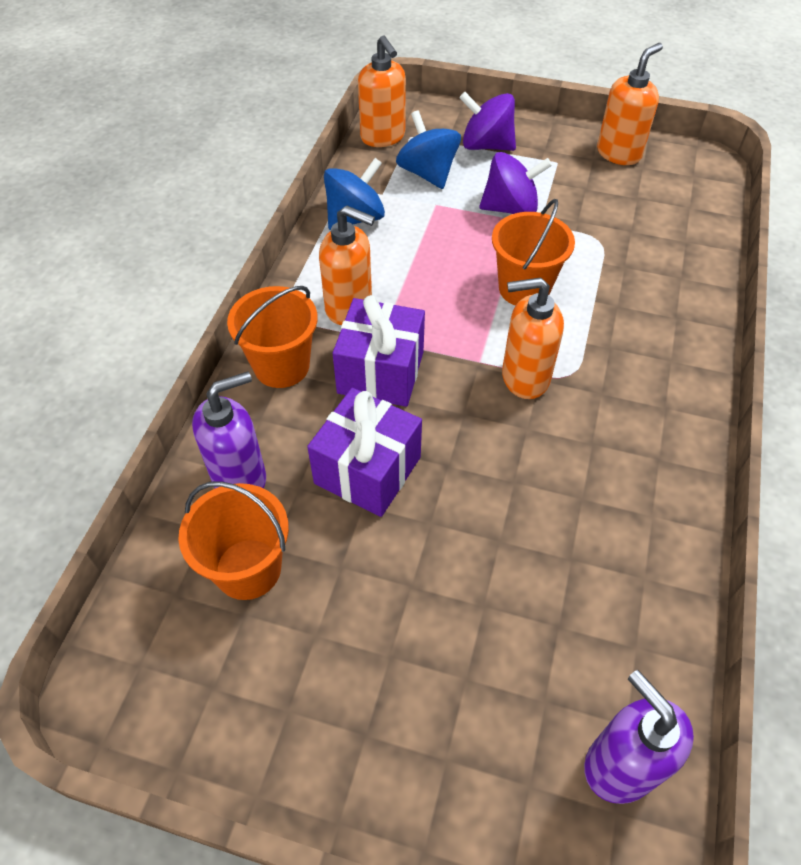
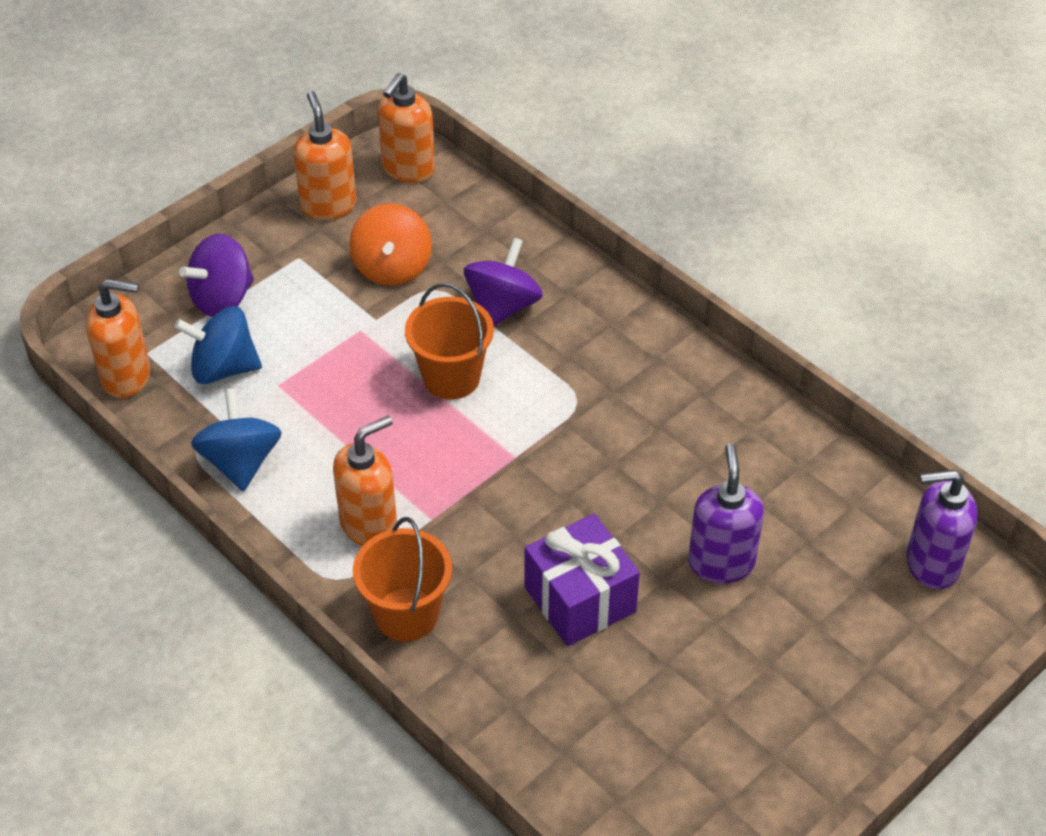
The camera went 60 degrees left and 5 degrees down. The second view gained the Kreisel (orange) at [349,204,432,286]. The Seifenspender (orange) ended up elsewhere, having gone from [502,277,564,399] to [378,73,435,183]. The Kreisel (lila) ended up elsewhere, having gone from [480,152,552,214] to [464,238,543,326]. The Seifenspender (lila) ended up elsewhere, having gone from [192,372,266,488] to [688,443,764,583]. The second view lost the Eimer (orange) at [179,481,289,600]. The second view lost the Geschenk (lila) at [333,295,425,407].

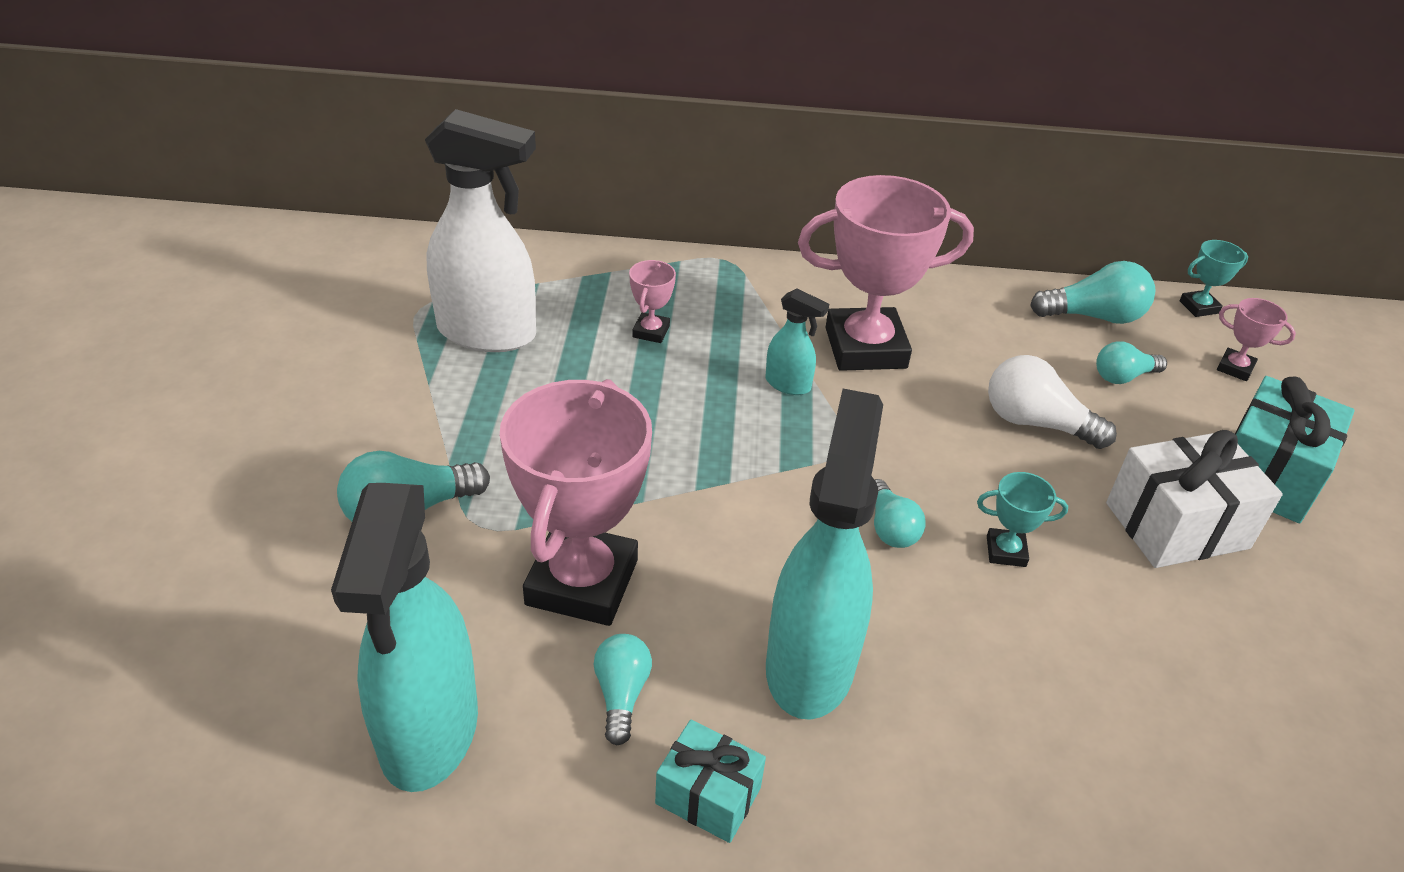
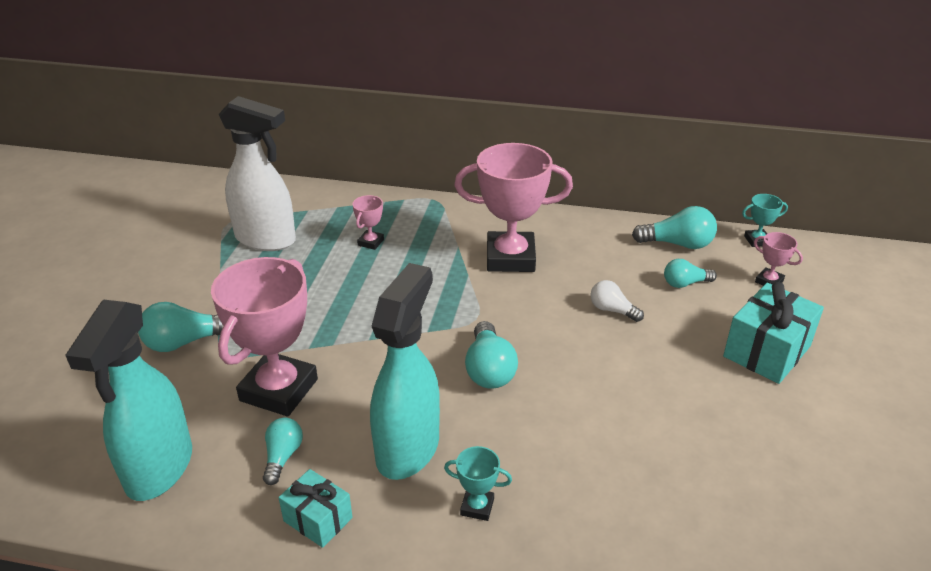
The camera went 10 degrees right and 5 degrees down. The Pokal (türkis) ended up elsewhere, having gone from [977,472,1068,567] to [444,446,512,521]. The size of the Glühbirne (türkis) at [874,479,926,548] changed by a factor of 1.55. The size of the Glühbirne (weiß) at [988,355,1117,449] changed by a factor of 0.64. The second view lost the Sprühflasche (türkis) at [766,288,829,395]. The second view lost the Geschenk (weiß) at [1106,430,1283,568].

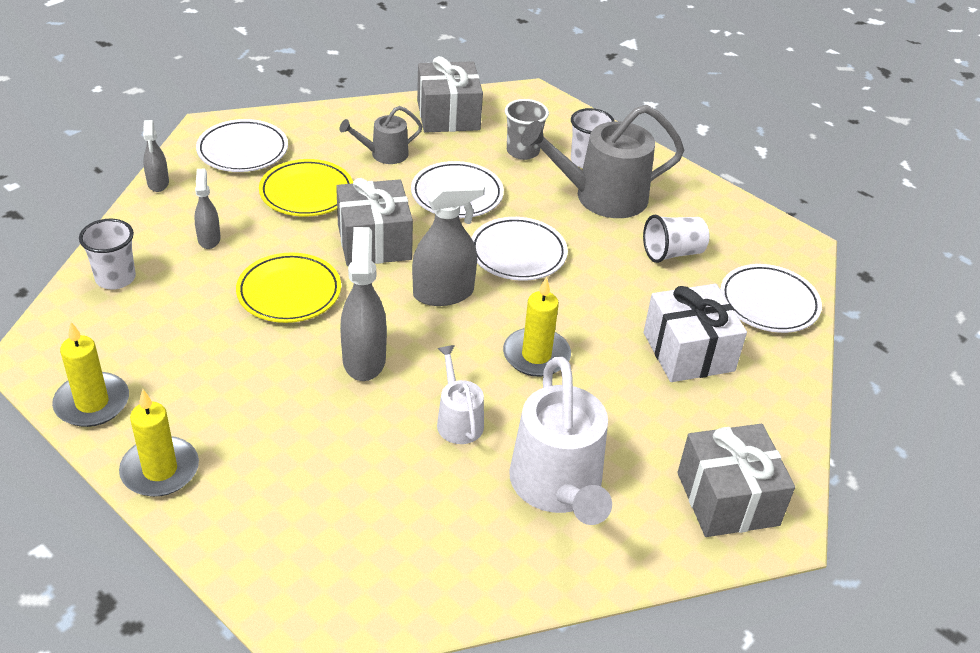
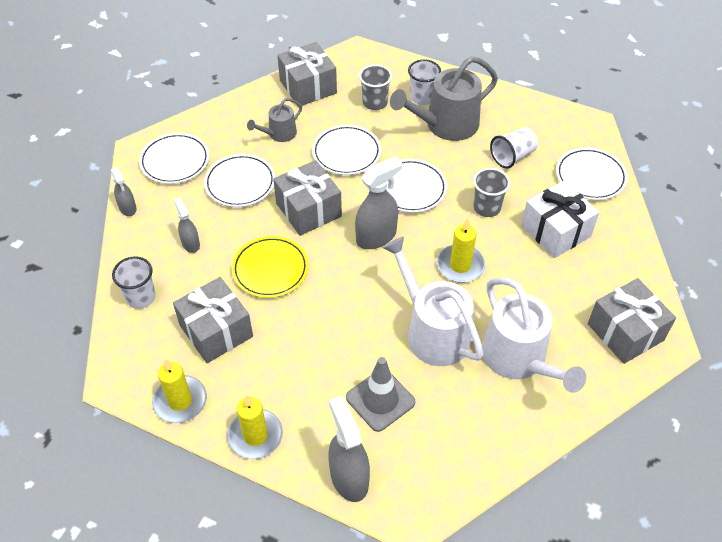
The camera went 15 degrees left and 10 degrees up. The second view gained the Geschenk (grau) at [173,277,253,363]. What was the Teller (gelb) at [259,159,353,217] turned into the Teller (weiß) at [204,154,275,207]. The Sprühflasche (grau) ended up elsewhere, having gone from [340,227,387,381] to [328,396,370,502]. The second view gained the Leitkegel (grau) at [346,357,415,432]. The size of the Gießkanne (weiß) at [437,345,484,444] changed by a factor of 1.91. The second view gained the Becher (grau) at [473,168,510,217].

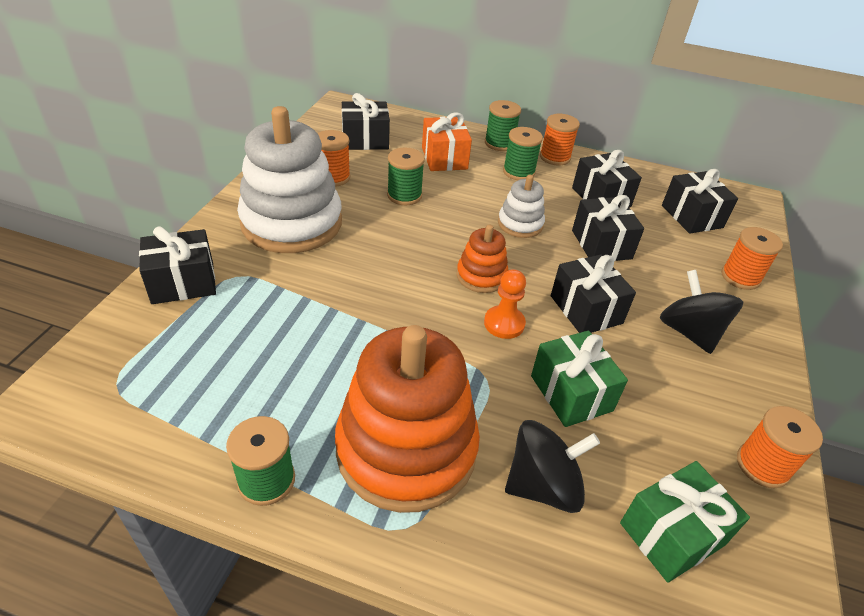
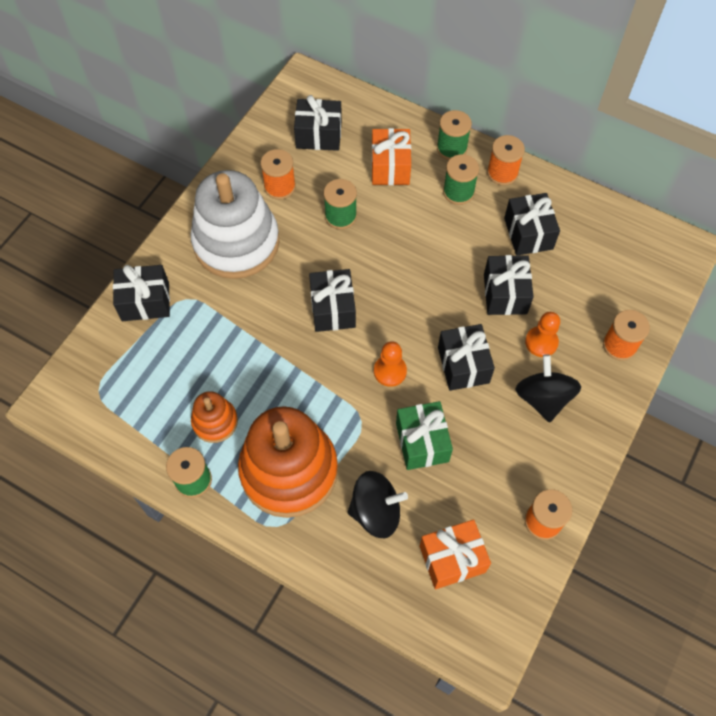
The camera went 15 degrees right and 20 degrees up. The Stapelspielzeug (orange) ended up elsewhere, having gone from [457,224,508,293] to [191,391,238,443]. The Geschenk (schwarz) ended up elsewhere, having gone from [662,169,738,234] to [309,269,356,332]. What was the Geschenk (grün) at [620,461,750,583] turned into the Geschenk (orange) at [420,519,491,589]. The second view gained the Bauer (orange) at [525,312,560,357]. The second view lost the Stapelspielzeug (weiß) at [498,175,545,238].

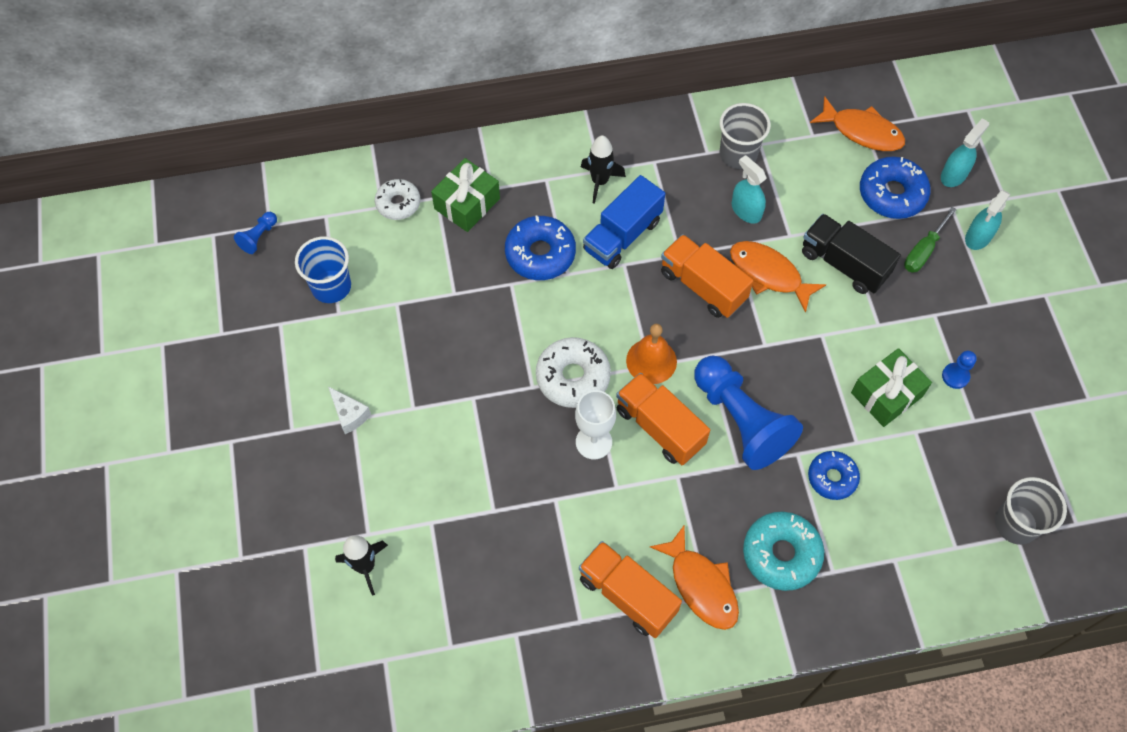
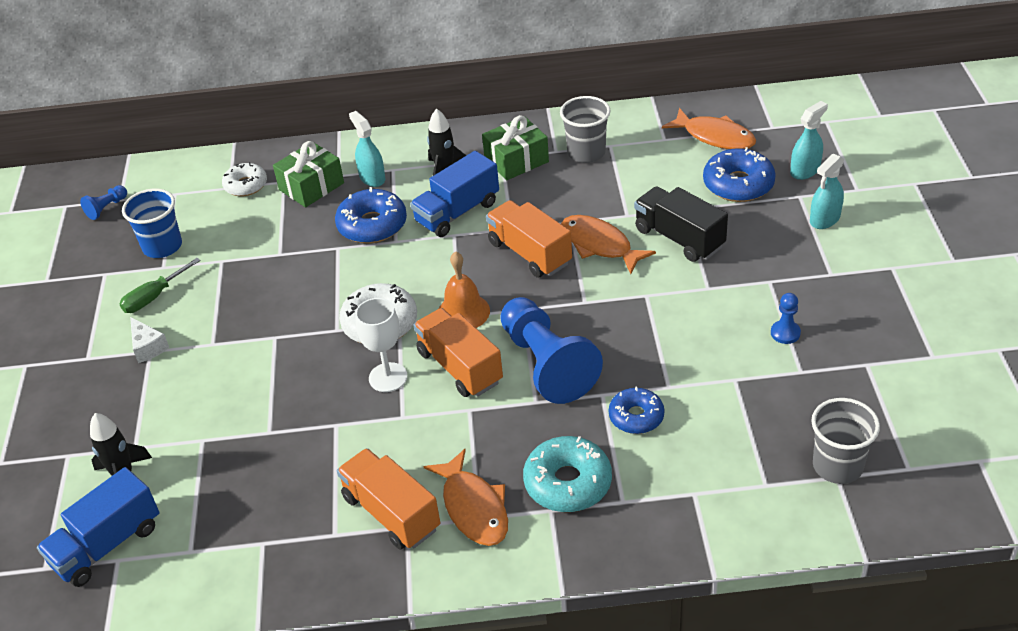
The camera went 10 degrees right and 20 degrees down. The second view gained the Lastwagen (blau) at [37,467,159,587]. The Schraubenzieher (grün) ended up elsewhere, having gone from [904,207,957,273] to [120,258,201,313]. The Sprühflasche (türkis) ended up elsewhere, having gone from [732,155,767,224] to [349,111,385,187]. The Geschenk (grün) ended up elsewhere, having gone from [851,348,932,427] to [482,115,549,180].

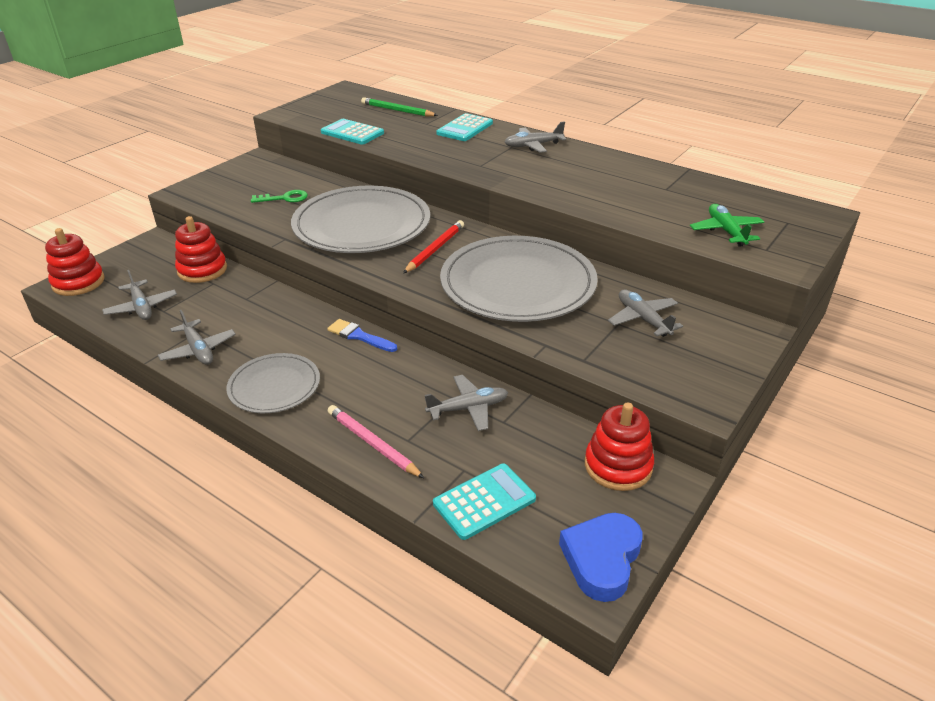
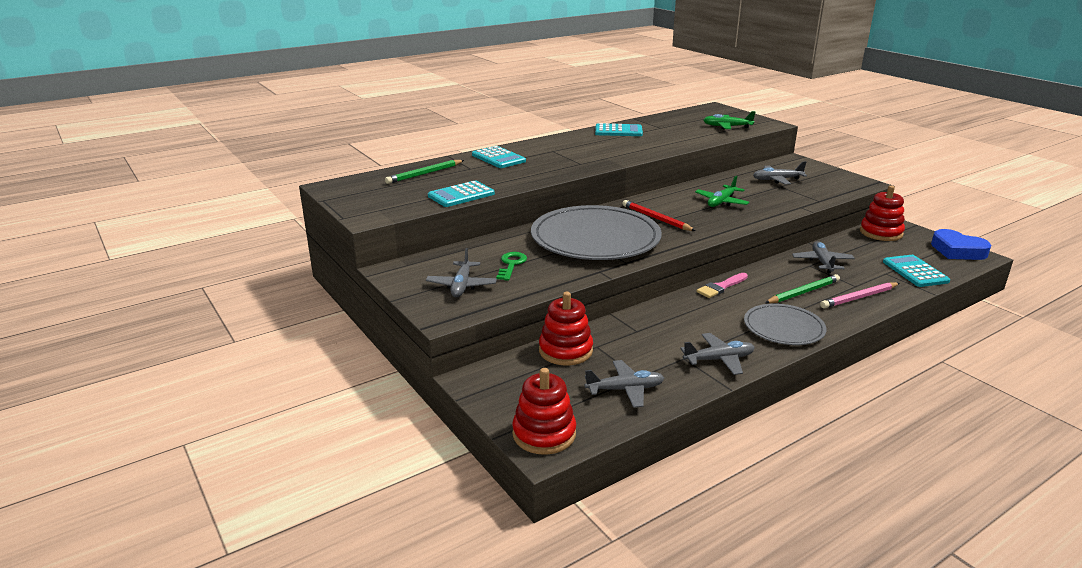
The camera went 70 degrees left and 10 degrees down. The Flugzeug (grau) ended up elsewhere, having gone from [505,121,566,153] to [426,248,497,297]. The second view gained the Taschenrechner (türkis) at [595,123,643,136]. Where the Teller (grau) stood at [440,236,598,322], the Flugzeug (grün) came to stand at [695,176,750,207]. What was the Pinsel (blau) at [327,319,397,352] turned into the Pinsel (rosa) at [697,273,748,298]. The second view gained the Bleistift (grün) at [765,274,840,304].

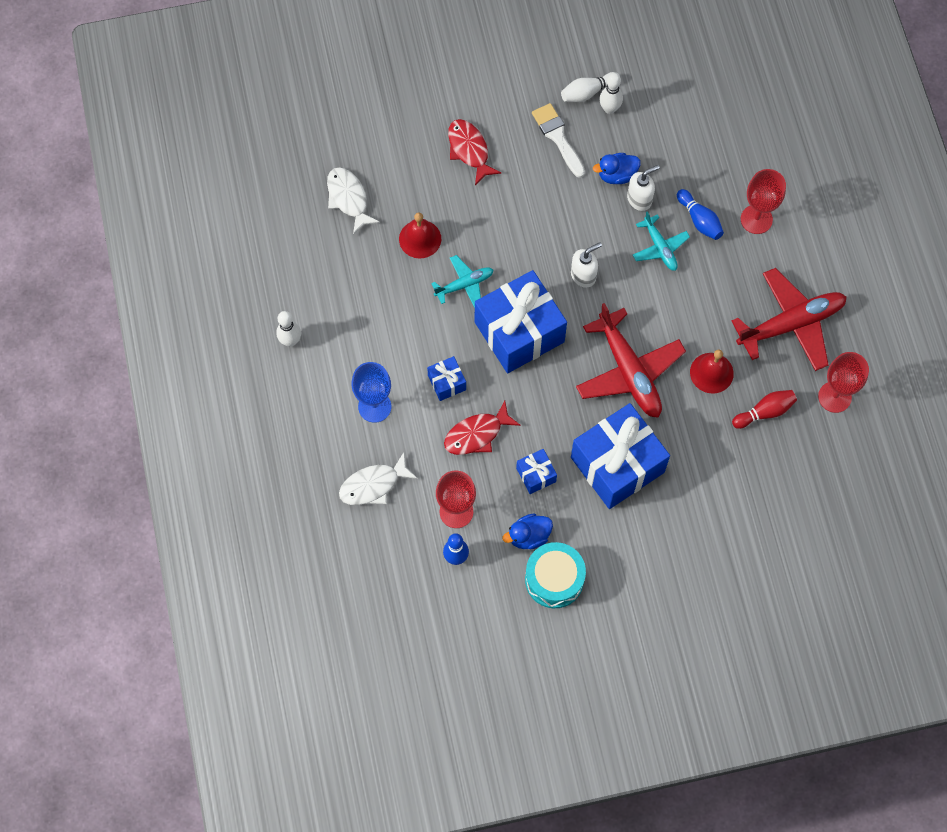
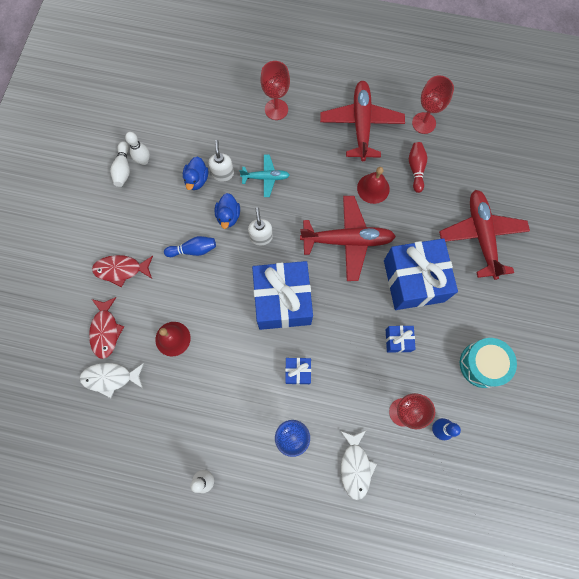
The camera went 65 degrees left and 5 degrees up. The Fisch (rot) ended up elsewhere, having gone from [444,400,521,455] to [89,297,124,359]. The Bowlingkegel (blau) ended up elsewhere, having gone from [677,189,724,240] to [164,236,216,257]. The Ente (blau) ended up elsewhere, having gone from [502,513,553,549] to [215,193,240,229]. The second view gained the Flugzeug (rot) at [439,190,530,280]. The second view lost the Flugzeug (türkis) at [431,255,493,308]. The second view lost the Pinsel (weiß) at [532,103,585,178].

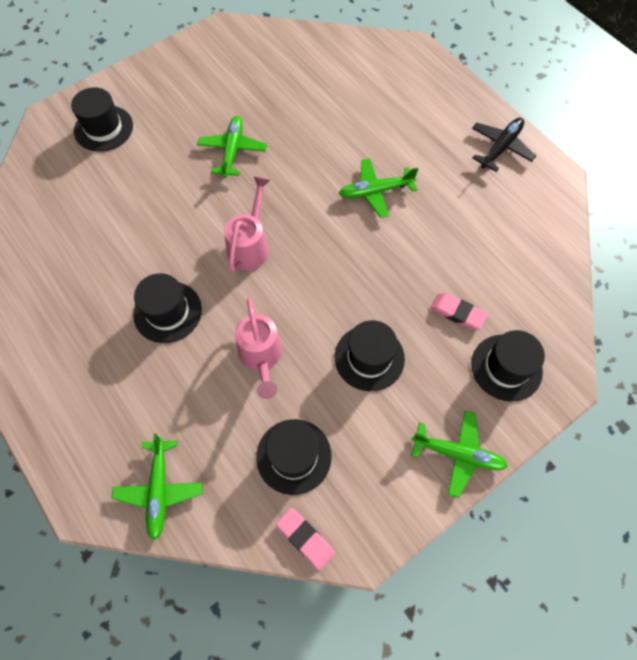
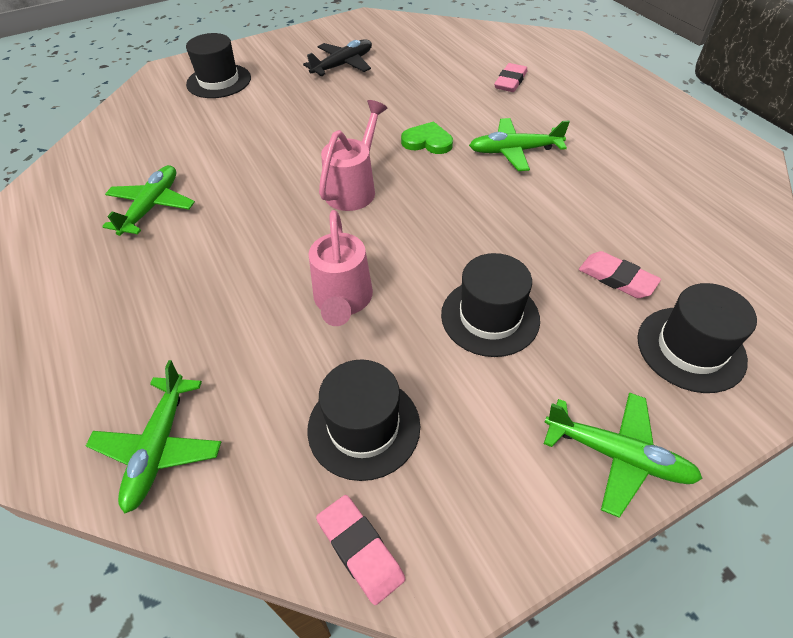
The camera went 10 degrees right and 15 degrees down. The Flugzeug (grün) ended up elsewhere, having gone from [197,116,267,178] to [102,165,195,236]. The Flugzeug (schwarz) ended up elsewhere, having gone from [472,118,536,172] to [303,39,372,76]. The second view gained the Herz (grün) at [401,121,453,154]. The second view gained the Radiergummi (rosa) at [494,63,527,92]. The second view lost the Hut (schwarz) at [133,273,202,343].

